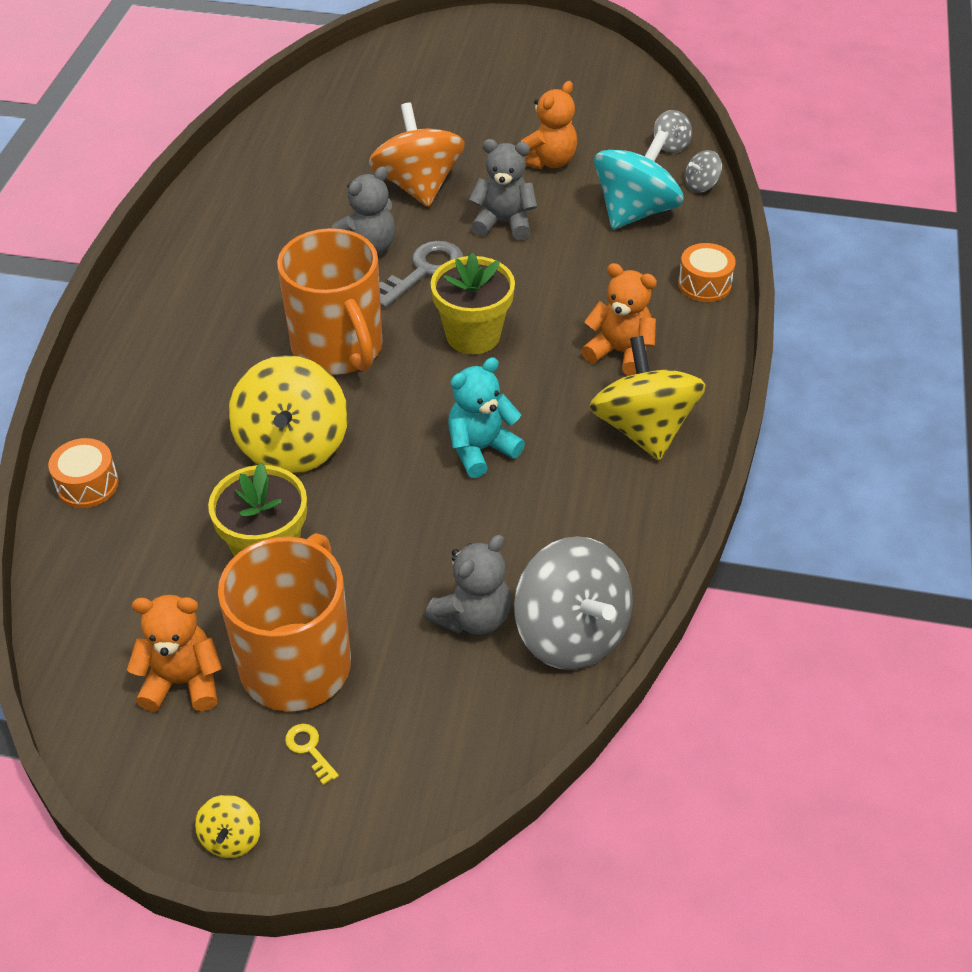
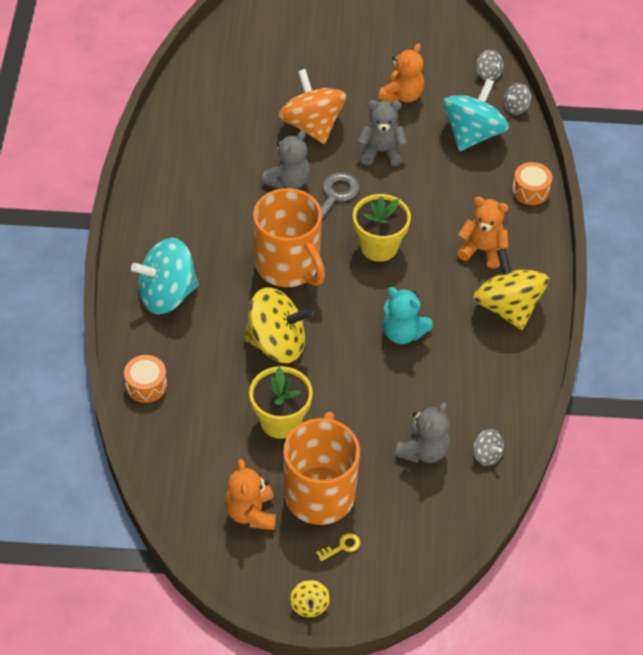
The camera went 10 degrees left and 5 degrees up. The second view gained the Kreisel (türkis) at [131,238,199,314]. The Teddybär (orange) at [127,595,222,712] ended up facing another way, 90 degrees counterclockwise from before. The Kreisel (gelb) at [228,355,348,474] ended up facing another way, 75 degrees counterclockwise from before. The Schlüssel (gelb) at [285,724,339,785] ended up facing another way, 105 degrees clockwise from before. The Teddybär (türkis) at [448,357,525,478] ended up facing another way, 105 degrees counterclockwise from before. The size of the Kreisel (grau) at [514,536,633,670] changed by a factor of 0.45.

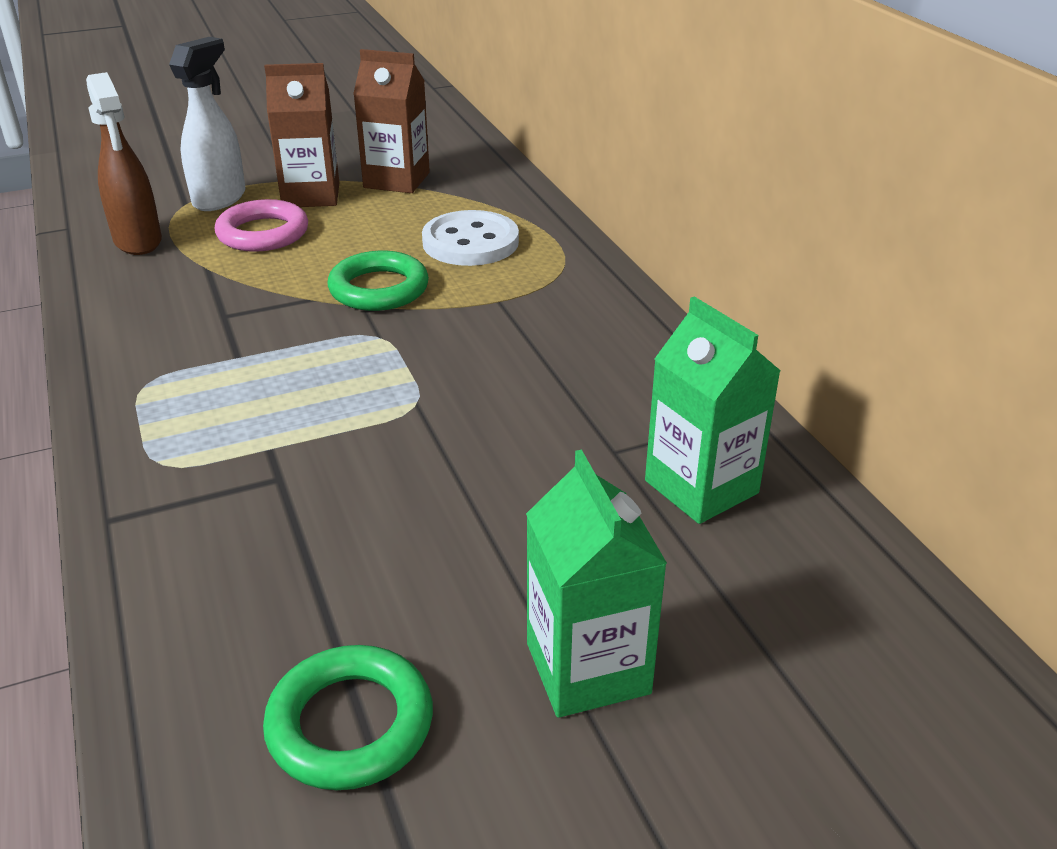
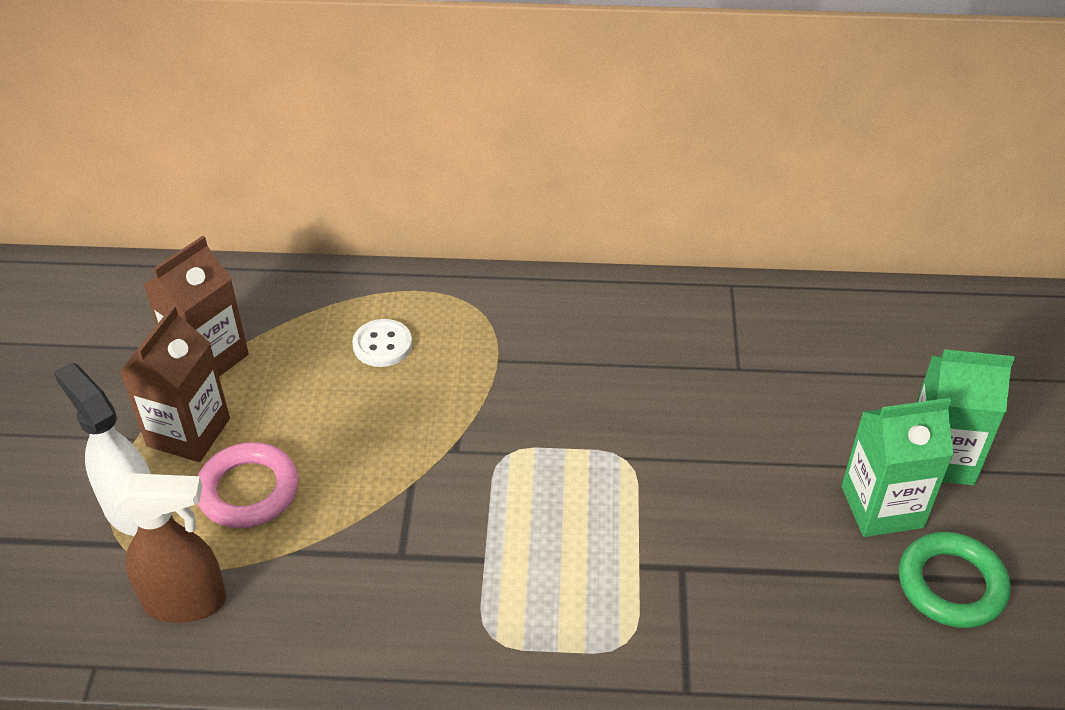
The camera went 65 degrees left and 10 degrees up. The size of the Knopf (weiß) at [422,210,519,266] changed by a factor of 0.62. The Getränkekarton (grün) ended up elsewhere, having gone from [645,296,781,524] to [842,398,954,537]. The second view lost the Ring (grün) at [327,251,429,311].

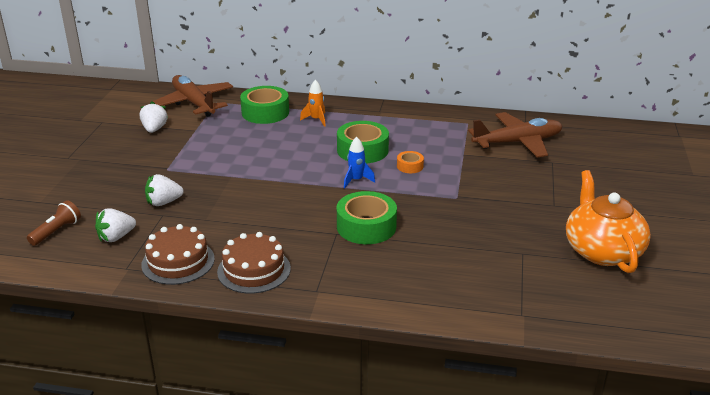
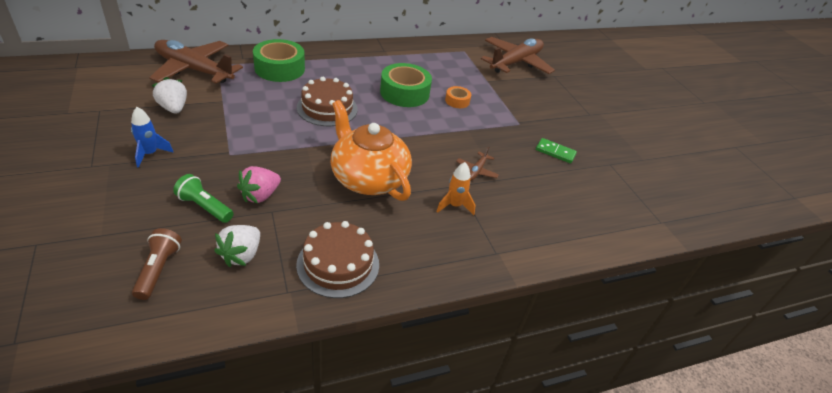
The camera went 35 degrees left and 10 degrees up. The Rakete (blau) ended up elsewhere, having gone from [344,137,375,188] to [131,107,174,168]. The second view gained the Taschenlampe (grün) at [173,174,234,223]. What was the Erdbeere (weiß) at [145,174,184,206] turned into the Erdbeere (rosa) at [237,166,281,204]. The Kuchen (braun) ended up elsewhere, having gone from [217,232,291,294] to [297,77,358,126]. The Teekanne (orange) ended up elsewhere, having gone from [566,170,651,273] to [331,100,412,201]. The Rakete (orange) ended up elsewhere, having gone from [300,80,326,127] to [436,162,475,215]. Where the Klebeband (grün) stood at [337,191,397,244], the Flugzeug (braun) came to stand at [456,147,499,181]. The second view gained the Dominostein (grün) at [536,138,577,163].

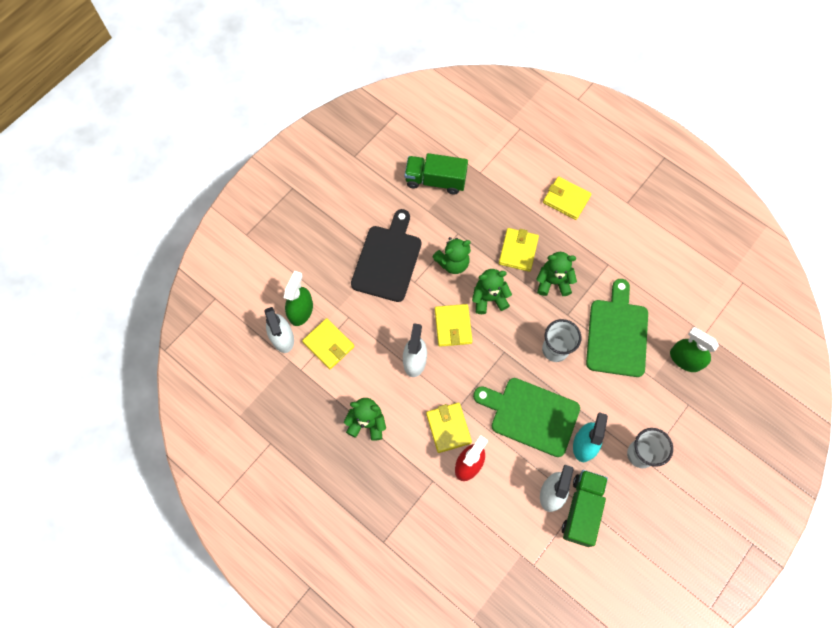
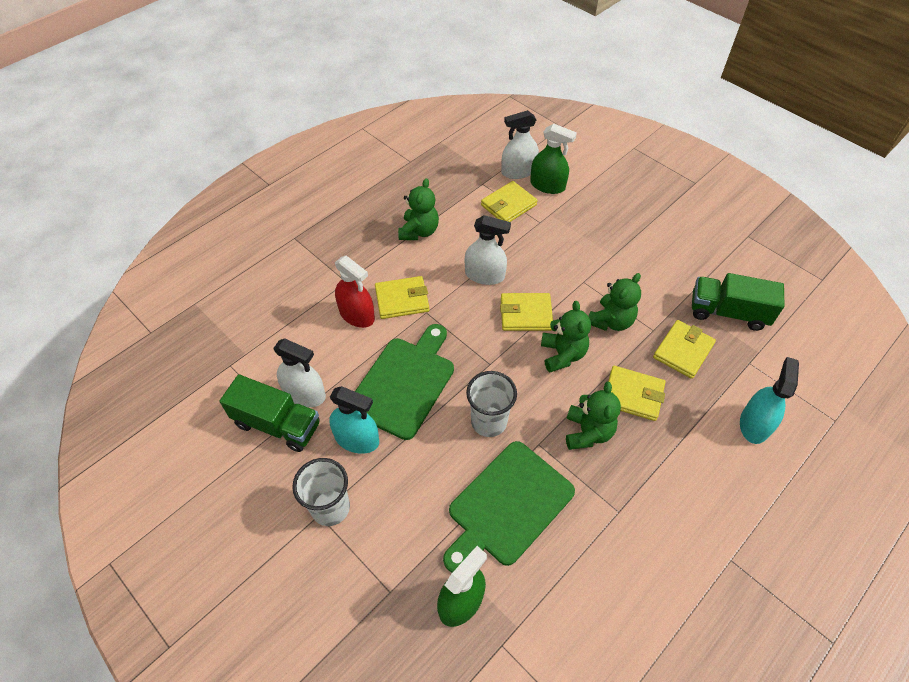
The camera went 95 degrees right and 15 degrees down. The Schneidebrett (grün) at [586,279,648,377] ended up facing another way, 120 degrees clockwise from before. The Teddybär (grün) at [432,237,471,274] ended up facing another way, 120 degrees counterclockwise from before. The Geldbörse (gelb) ended up elsewhere, having gone from [543,176,591,220] to [653,320,716,379]. The Lastwagen (grün) at [405,153,468,195] ended up facing another way, 90 degrees counterclockwise from before. The second view gained the Sprühflasche (türkis) at [740,357,799,444]. The second view lost the Schneidebrett (schwarz) at [351,209,421,302].

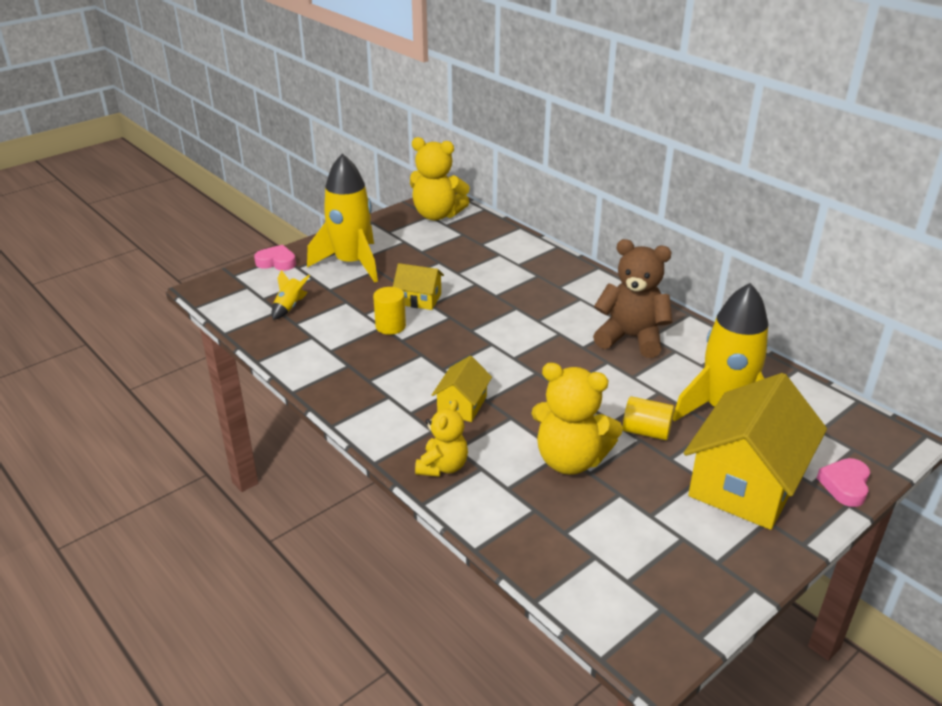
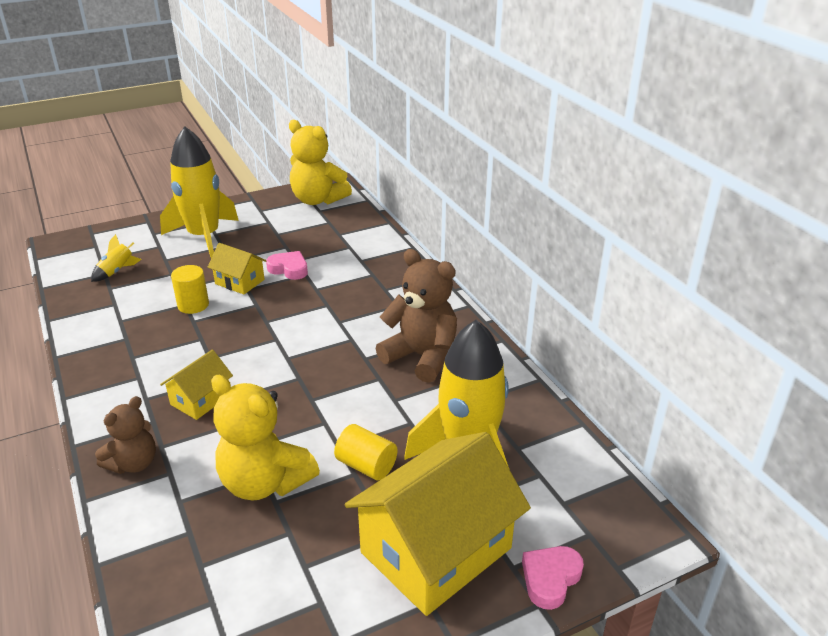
The camera went 15 degrees right and 0 degrees up. What was the Teddybär (gelb) at [415,400,468,477] turned into the Teddybär (braun) at [95,396,156,474]. The Herz (rosa) ended up elsewhere, having gone from [254,245,296,271] to [266,251,308,280].

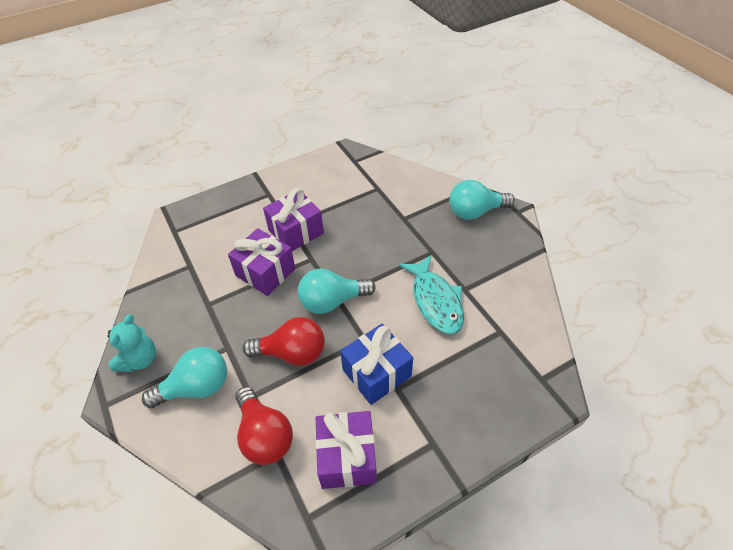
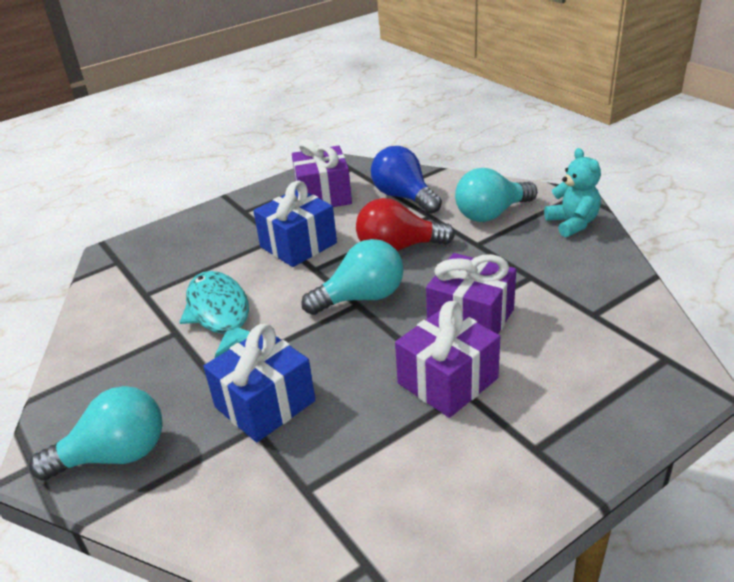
The camera went 175 degrees right and 15 degrees down. The second view gained the Geschenk (blau) at [203,324,315,442]. What was the Glühbirne (rot) at [235,387,293,465] turned into the Glühbirne (blau) at [371,146,442,214]. The Teddybär (türkis) at [107,314,156,372] ended up facing another way, 150 degrees clockwise from before.

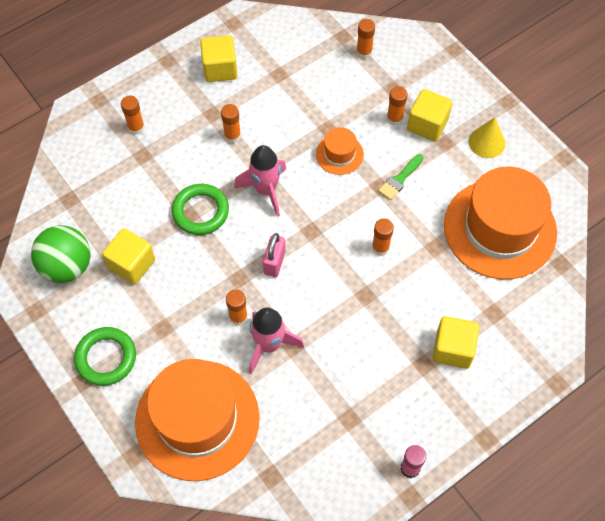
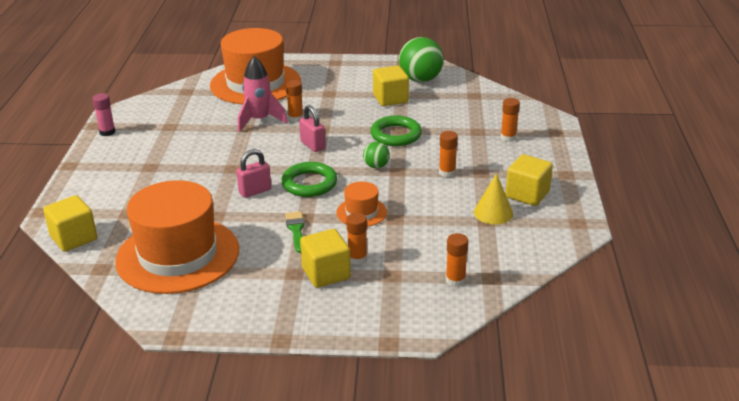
The camera went 130 degrees right and 30 degrees down. The Kubus (gelb) ended up elsewhere, having gone from [433,316,479,369] to [43,195,97,252]. Where the Klebestift (orange) stood at [372,218,394,256], the Vorhängeschloss (rosa) came to stand at [236,149,271,198]. The Ring (grün) ended up elsewhere, having gone from [74,327,136,386] to [281,162,337,197]. Where the Rakete (rosa) stood at [234,145,286,217], the Ball (grün) came to stand at [363,142,390,168]. The Kegel (gelb) ended up elsewhere, having gone from [469,117,505,158] to [474,173,513,224].

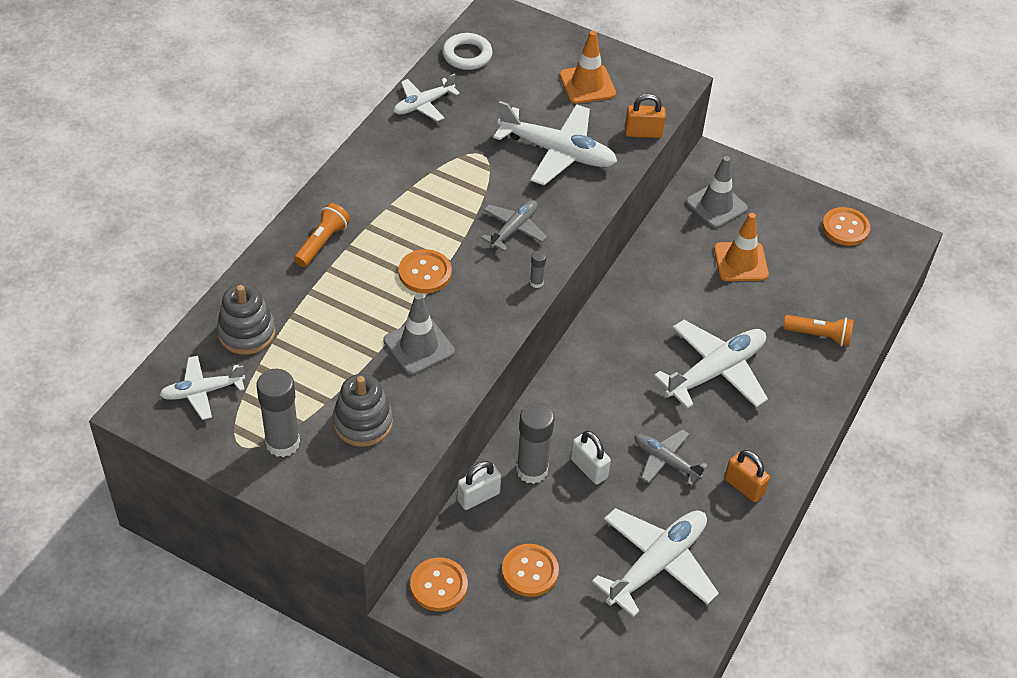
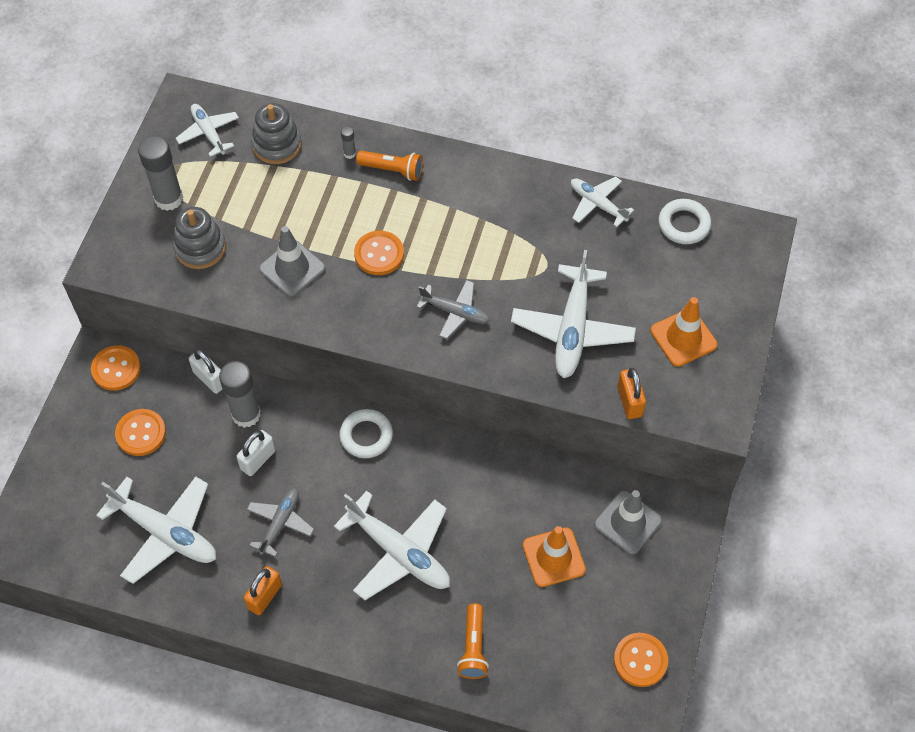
The camera went 80 degrees right and 10 degrees up. The second view gained the Ring (weiß) at [339,409,393,458]. The Klebestift (grau) ended up elsewhere, having gone from [530,251,546,288] to [341,126,356,159].

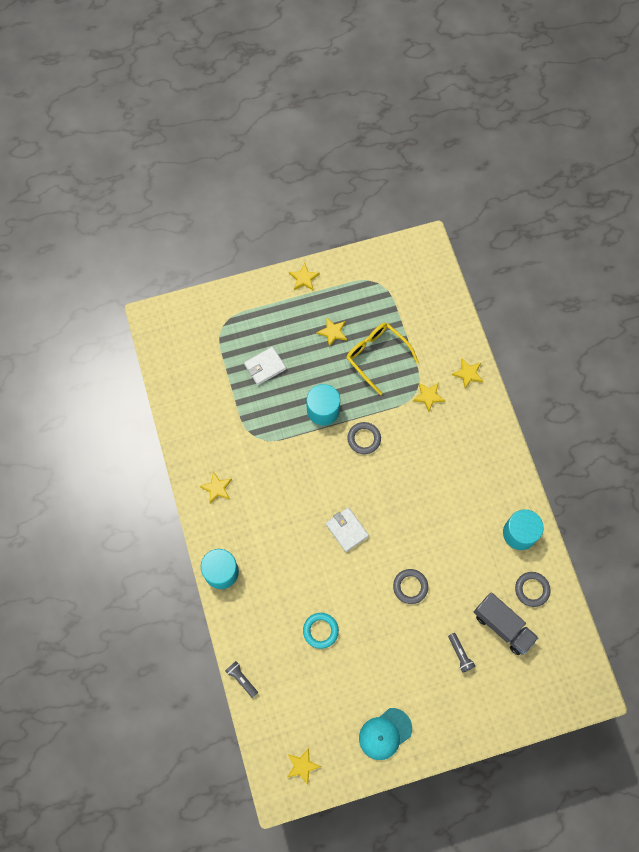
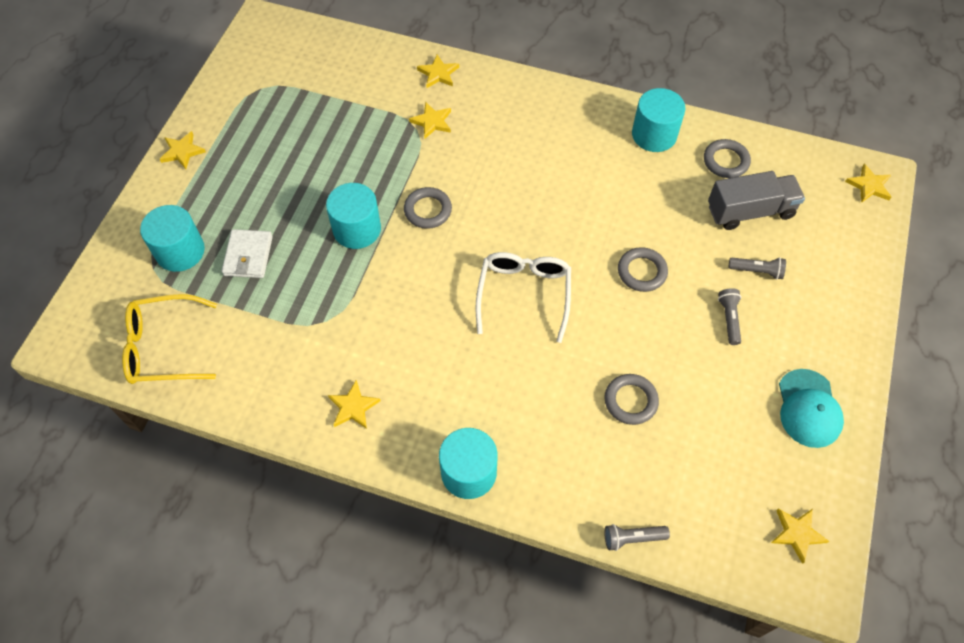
The camera went 55 degrees left and 10 degrees down. The Brille (gelb) ended up elsewhere, having gone from [346,323,419,395] to [122,294,217,384]. The second view gained the Vollzylinder (türkis) at [140,205,205,272]. Where the Geldbörse (weiß) stood at [326,508,369,552], the Brille (weiß) came to stand at [475,252,571,343]. What was the Ring (türkis) at [303,613,339,649] turned into the Ring (grau) at [604,374,659,425]. The second view gained the Taschenlampe (grau) at [718,288,741,345]. The Stern (gelb) ended up elsewhere, having gone from [316,318,347,347] to [845,164,891,203].

